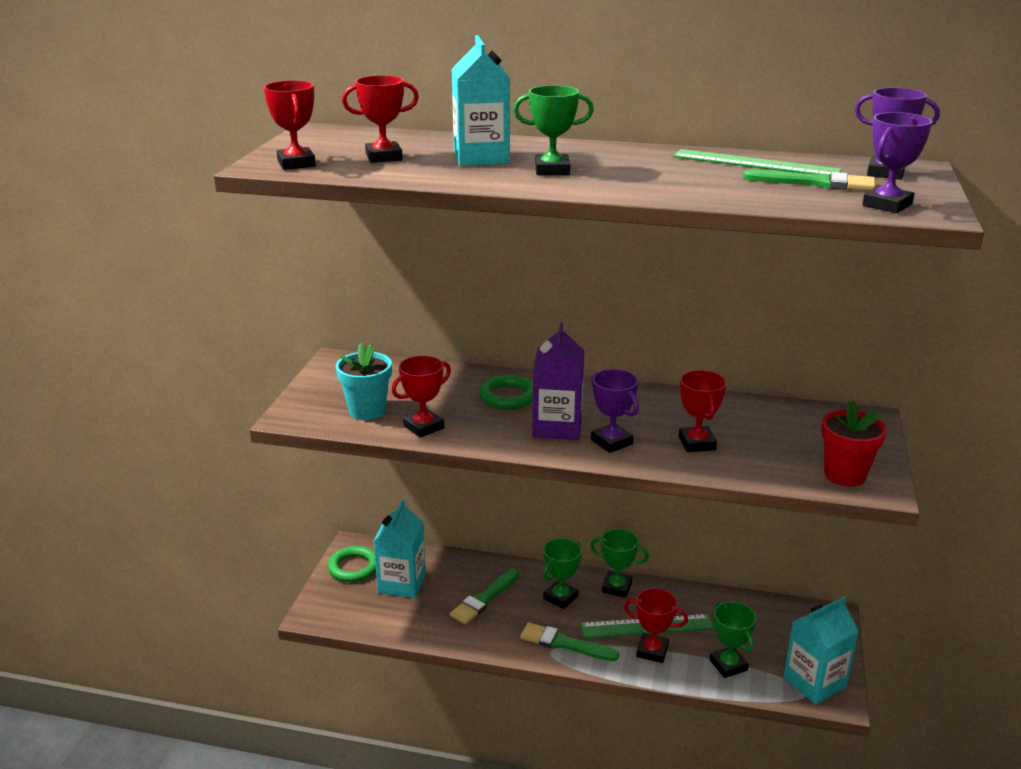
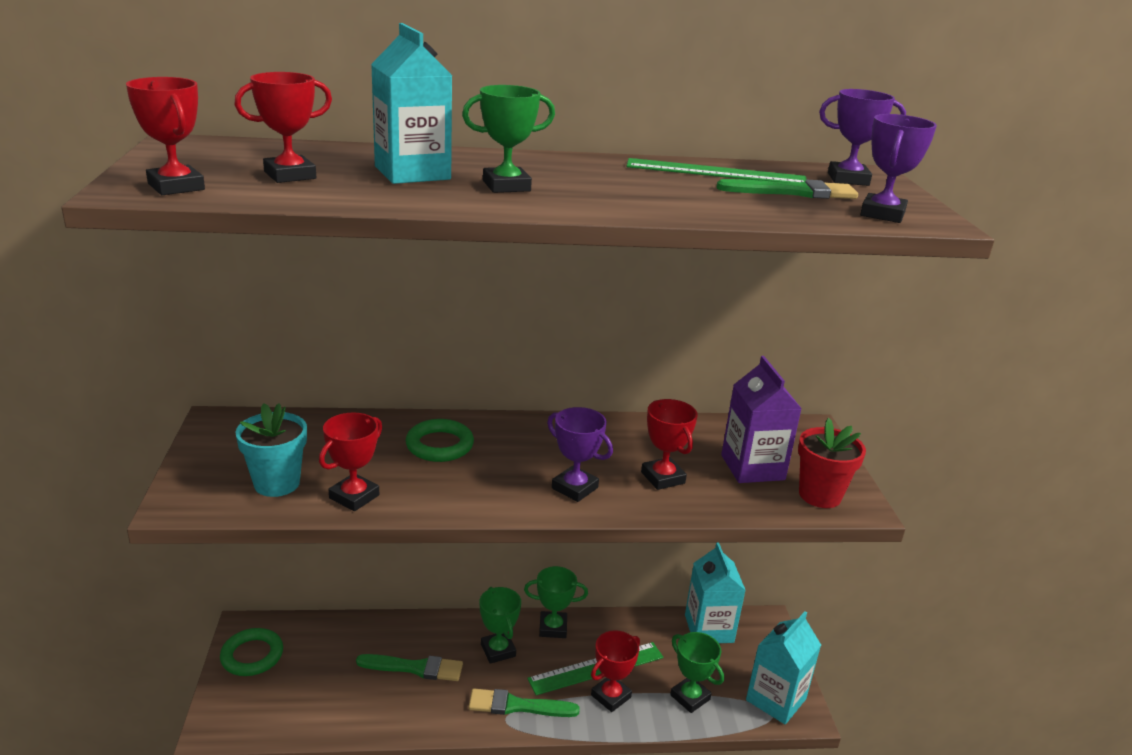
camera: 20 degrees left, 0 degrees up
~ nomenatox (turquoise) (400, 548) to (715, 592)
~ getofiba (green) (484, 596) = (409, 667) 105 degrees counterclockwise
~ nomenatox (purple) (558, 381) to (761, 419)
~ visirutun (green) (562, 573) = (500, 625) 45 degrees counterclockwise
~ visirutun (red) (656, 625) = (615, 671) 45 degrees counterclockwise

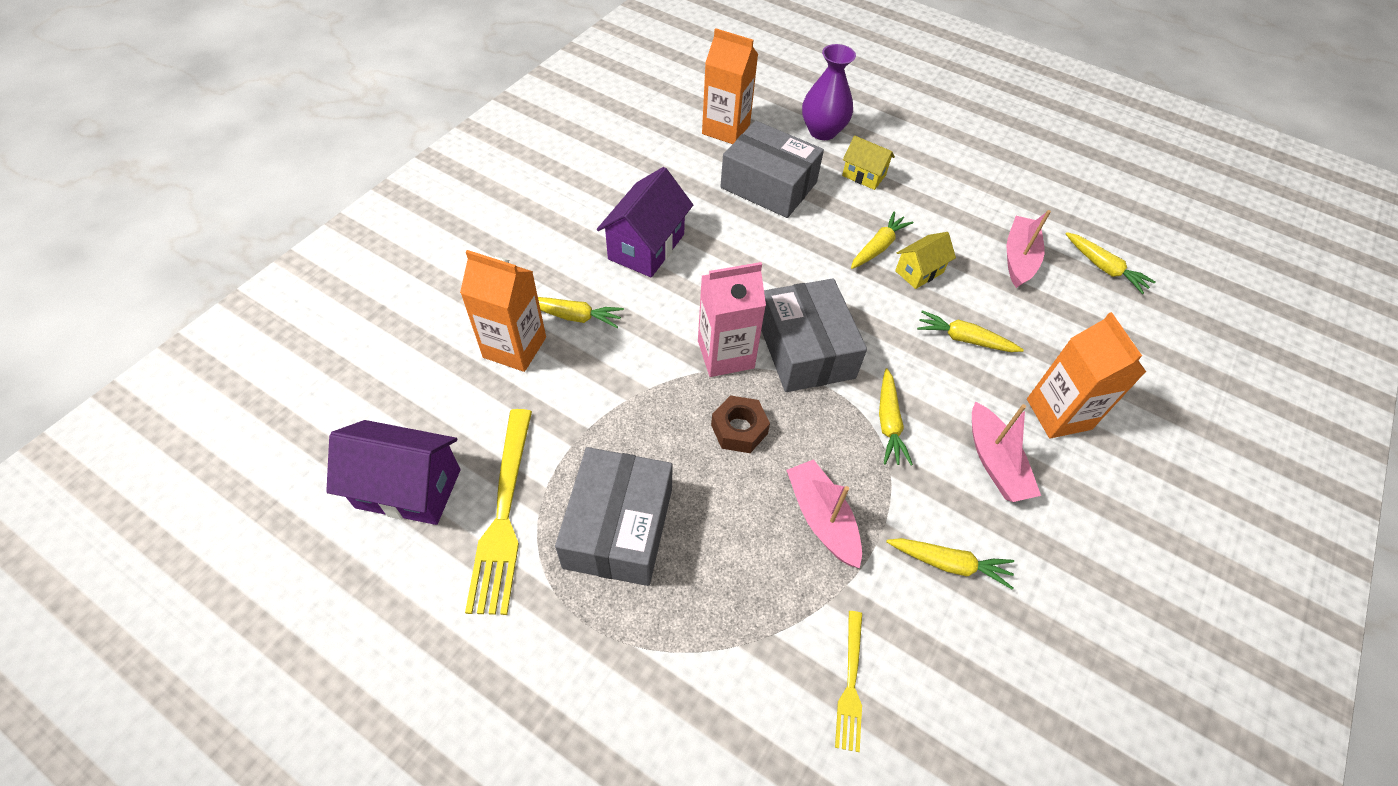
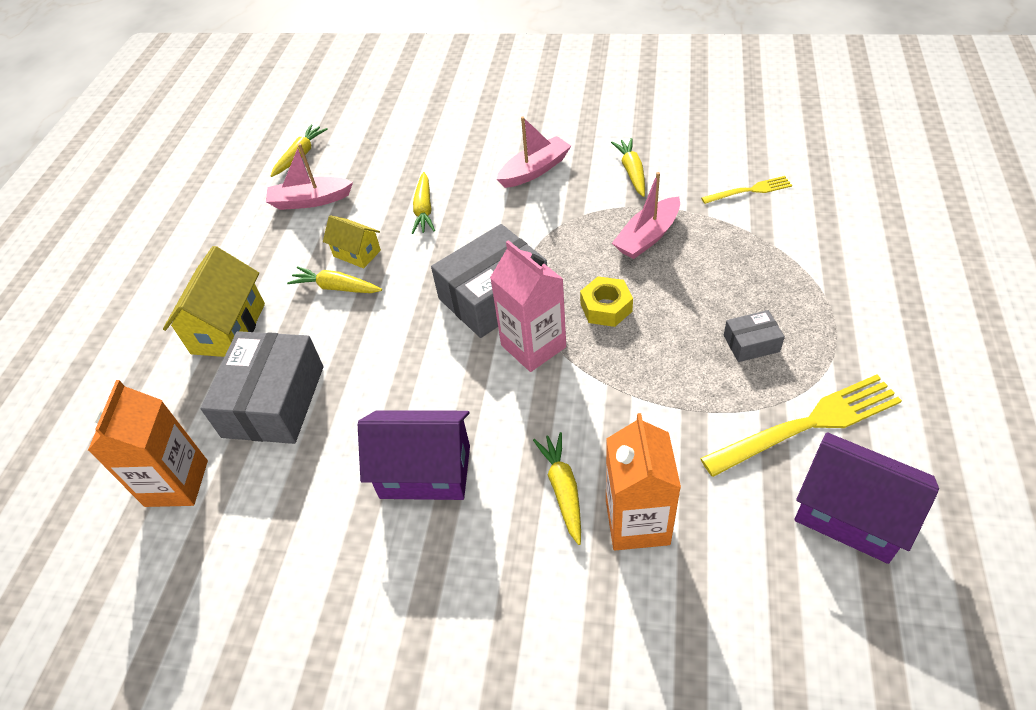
camera: 105 degrees left, 5 degrees down
~ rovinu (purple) (393, 472) = (866, 498) 45 degrees counterclockwise
~ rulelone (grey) (614, 516) = (754, 336) x0.47
~ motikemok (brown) (740, 424) to motikemok (yellow) (606, 301)
- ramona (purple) (829, 92)
~ rovinu (yellow) (868, 163) = (214, 301) x1.71
- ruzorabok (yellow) (896, 416)
- nomenatox (orange) (1086, 375)

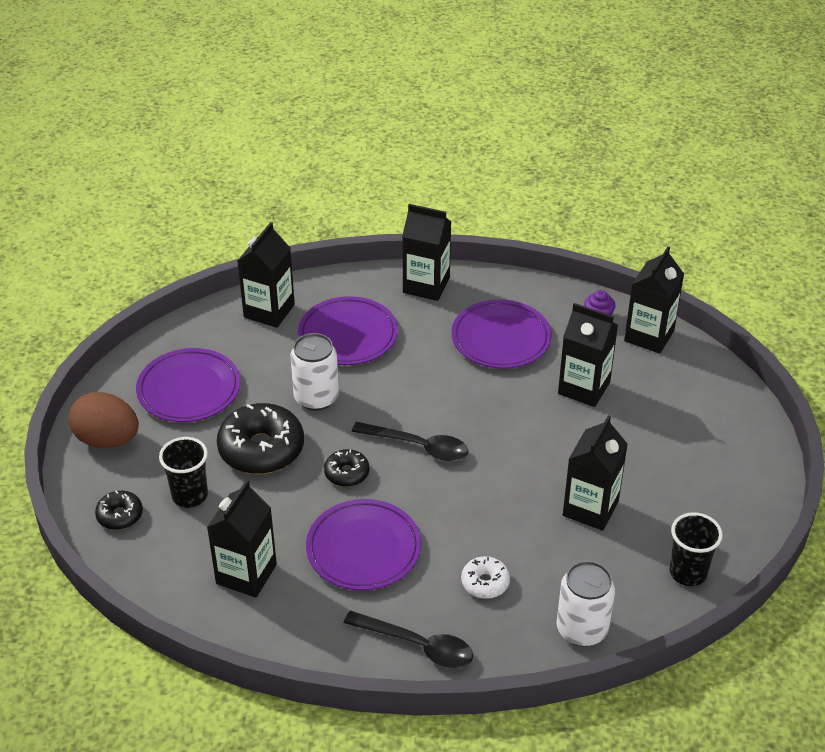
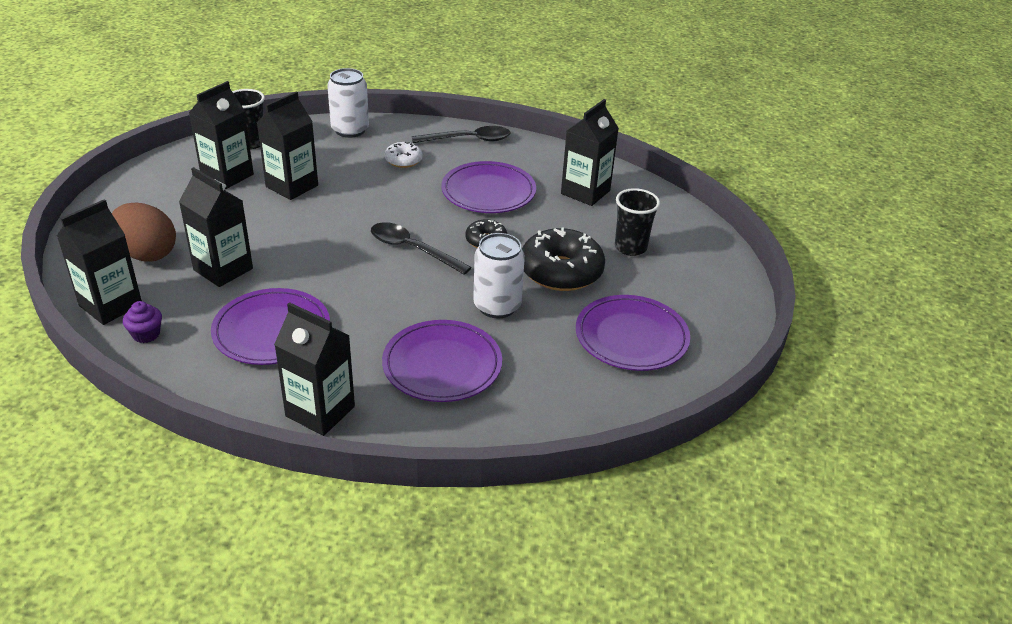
camera: 170 degrees left, 5 degrees down
~ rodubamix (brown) (103, 420) to (144, 232)
- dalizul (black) (119, 510)
~ nomenatox (black) (266, 275) to (221, 135)
~ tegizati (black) (408, 639) = (461, 134) 135 degrees clockwise

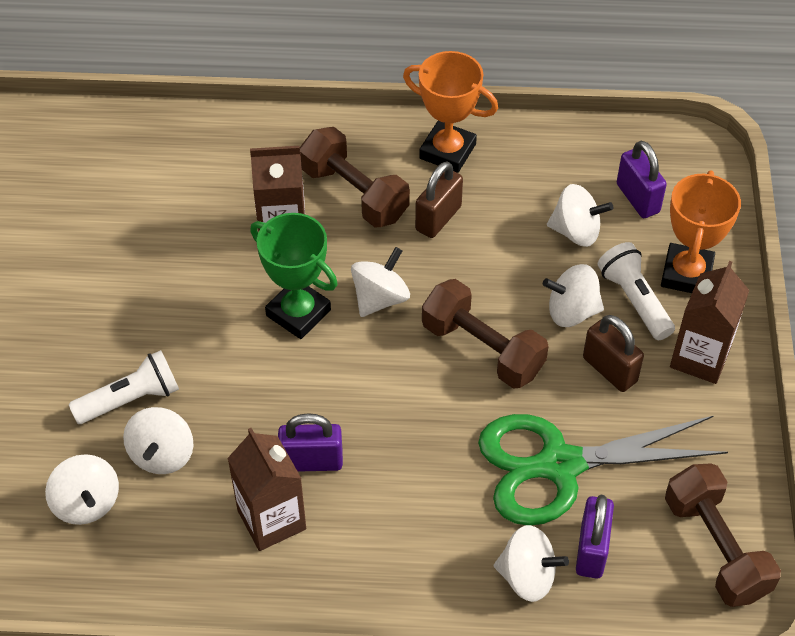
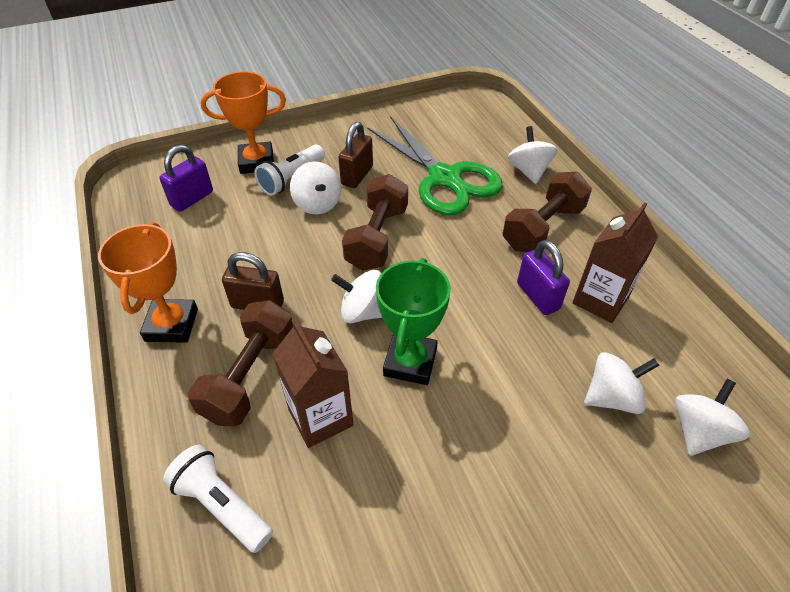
camera: 115 degrees left, 5 degrees down
~ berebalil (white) (124, 387) to (218, 499)
- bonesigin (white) (580, 215)
- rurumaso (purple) (595, 537)
~ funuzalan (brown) (723, 535) to (547, 212)
- nomenatox (brown) (710, 322)

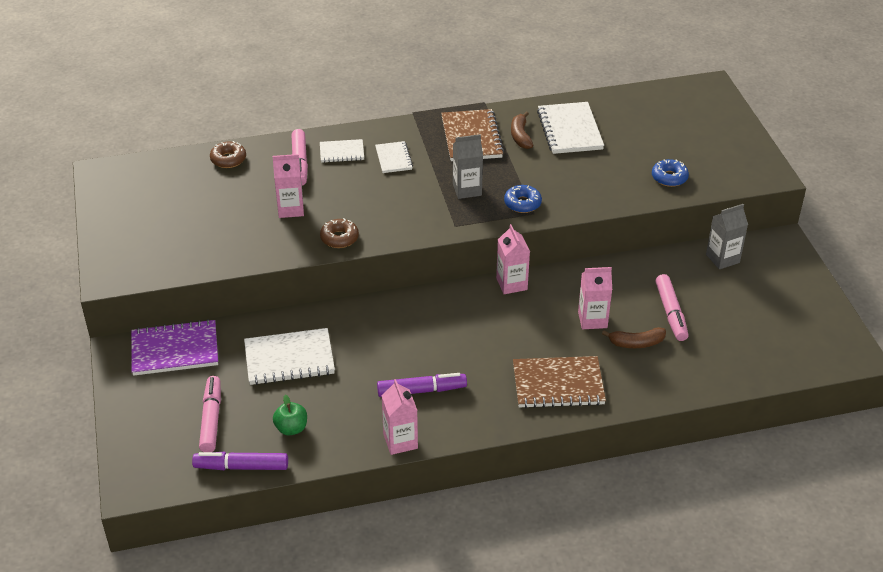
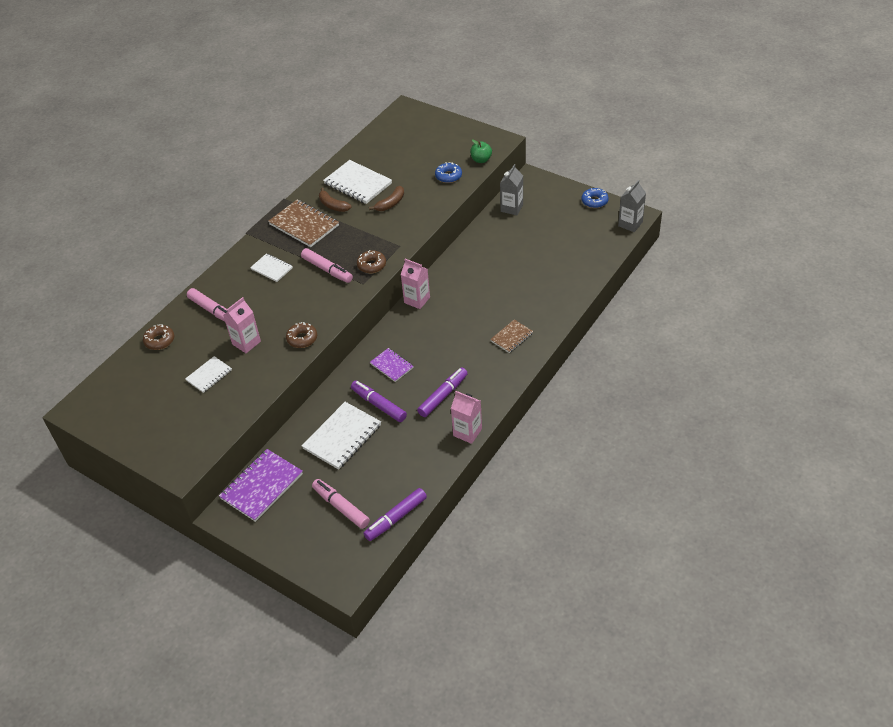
camera: 40 degrees left, 5 degrees up
~ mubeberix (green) (290, 415) to (481, 151)
~ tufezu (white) (342, 151) to (208, 374)
~ nomenatox (grey) (468, 166) to (632, 206)
~ dalizul (blue) (523, 199) to (595, 198)
~ tufezu (brown) (559, 382) = (511, 336) x0.57
- nomenatox (pink) (595, 298)
~ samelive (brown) (634, 337) to (386, 198)
~ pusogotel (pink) (672, 307) to (327, 265)
+ pusogotel (purple) (379, 401)
+ dalizul (brown) (371, 261)
+ tufezu (purple) (392, 365)

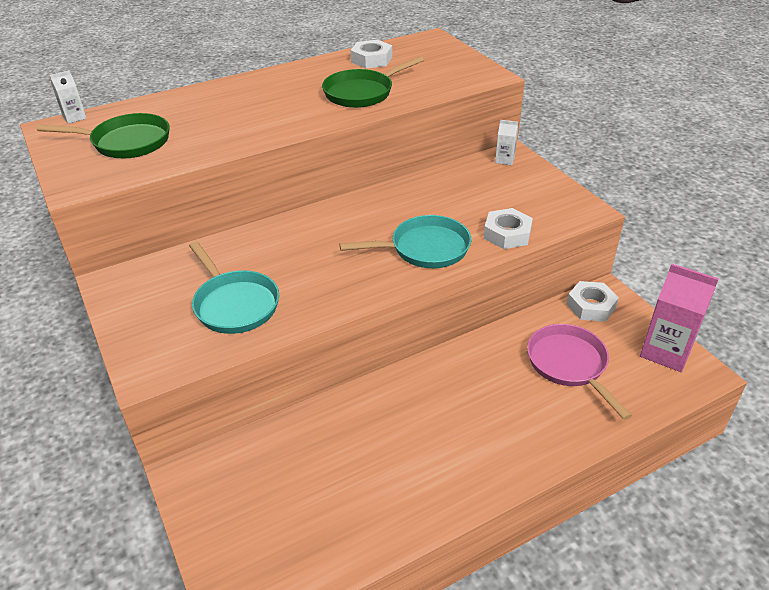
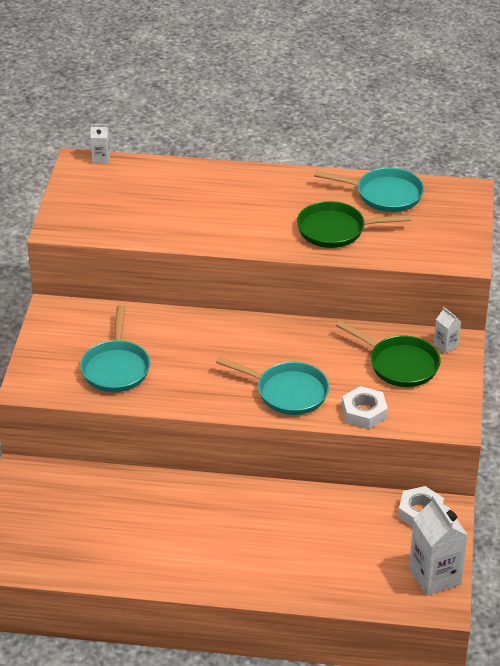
camera: 35 degrees right, 0 degrees up
~ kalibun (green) (103, 135) to (388, 354)
~ motikemok (white) (371, 54) to kalibun (turquoise) (369, 190)
- kalibun (pink) (579, 372)
~ nomenatox (pink) (679, 318) to nomenatox (white) (438, 545)

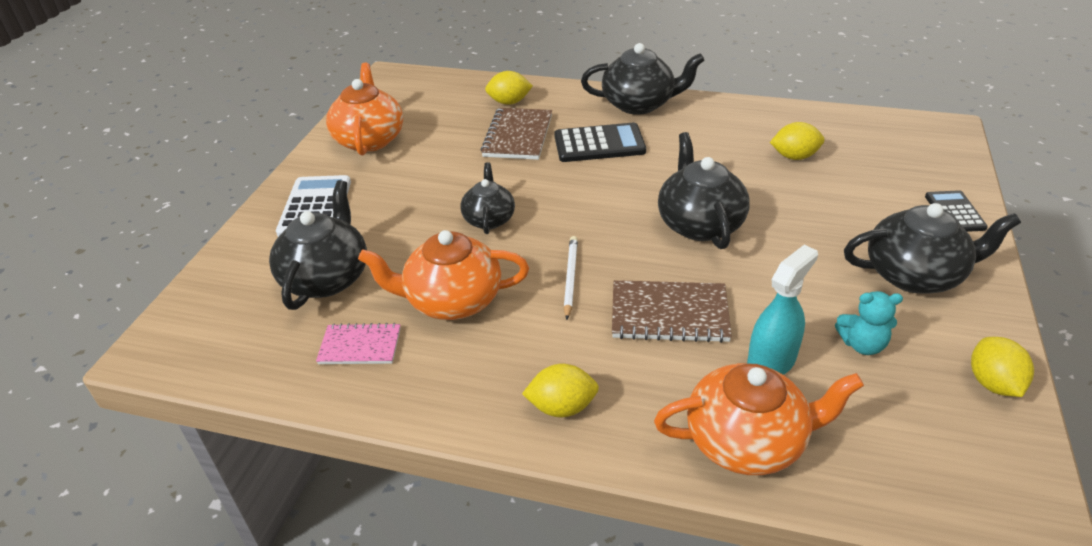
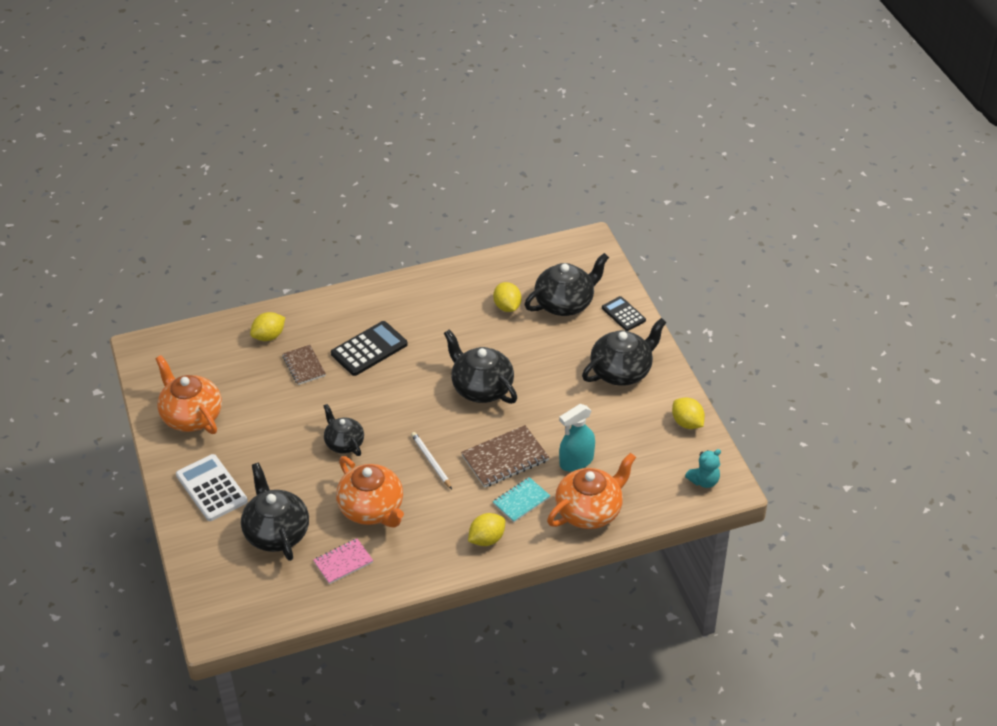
camera: 35 degrees left, 5 degrees up
~ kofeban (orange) (443, 275) = (370, 492) 90 degrees counterclockwise
~ tufezu (brown) (516, 134) = (304, 365) x0.65
~ kofeban (black) (643, 79) to (567, 284)
~ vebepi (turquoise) (782, 310) = (577, 438) 135 degrees counterclockwise
~ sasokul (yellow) (797, 141) = (507, 297) 75 degrees counterclockwise
~ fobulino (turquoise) (869, 323) to (703, 468)
+ tufezu (turquoise) (521, 499)

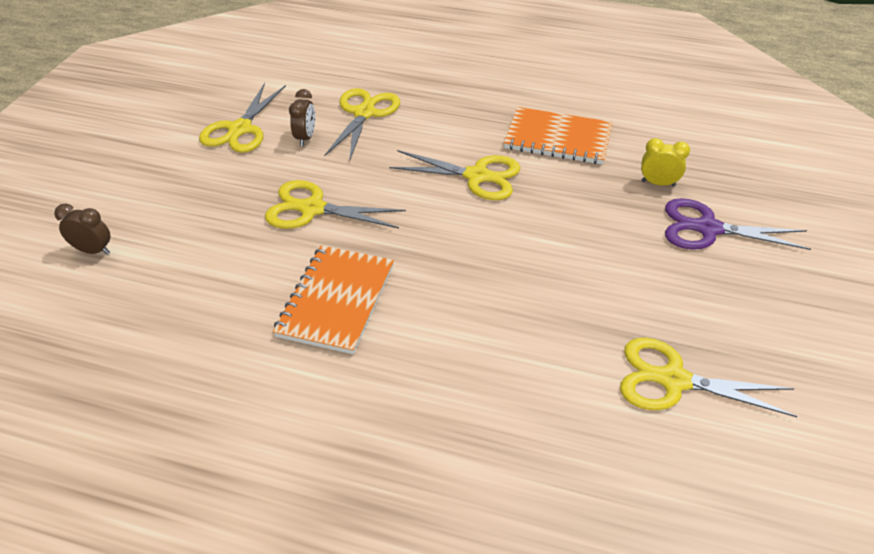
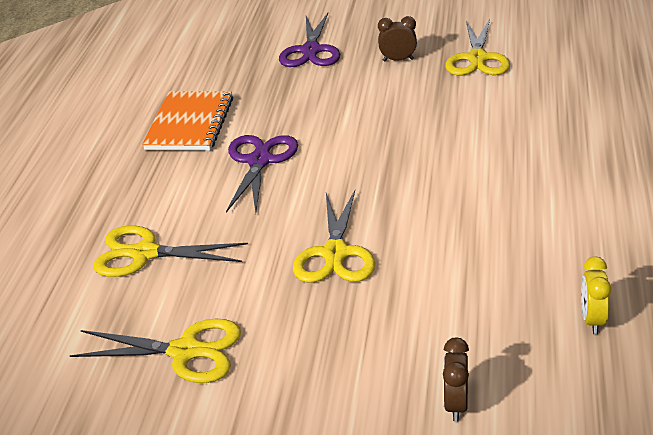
camera: 95 degrees left, 10 degrees down
- tufezu (orange) (333, 299)
~ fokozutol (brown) (302, 117) to (397, 39)
~ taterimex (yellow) (455, 175) to taterimex (purple) (262, 174)
~ fokozutol (yellow) (665, 162) to (596, 295)

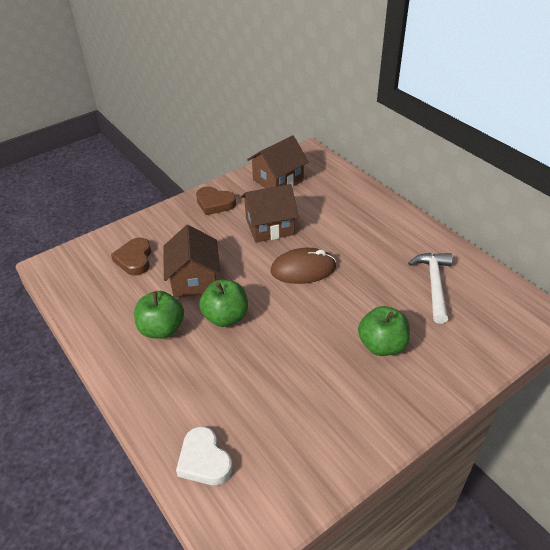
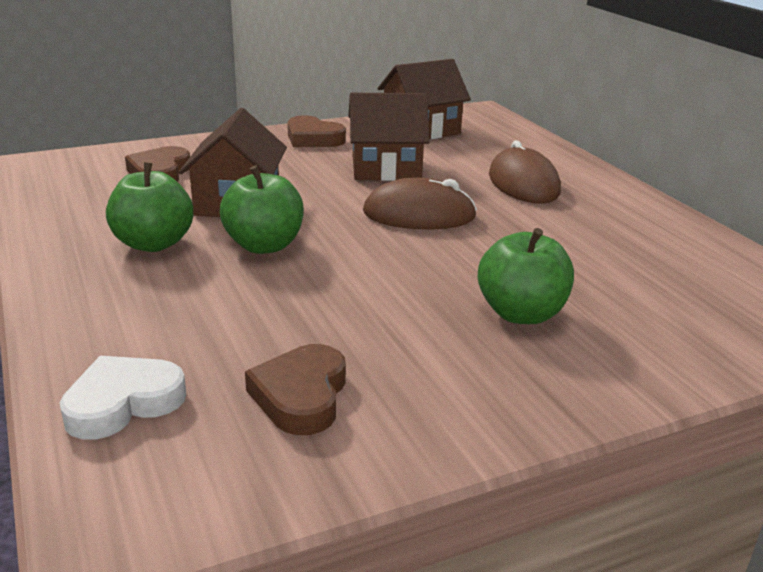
camera: 10 degrees right, 15 degrees down
~ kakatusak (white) (204, 455) = (123, 398) 75 degrees clockwise
- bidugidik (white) (430, 288)
+ kakatusak (brown) (295, 389)
+ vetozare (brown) (525, 172)

